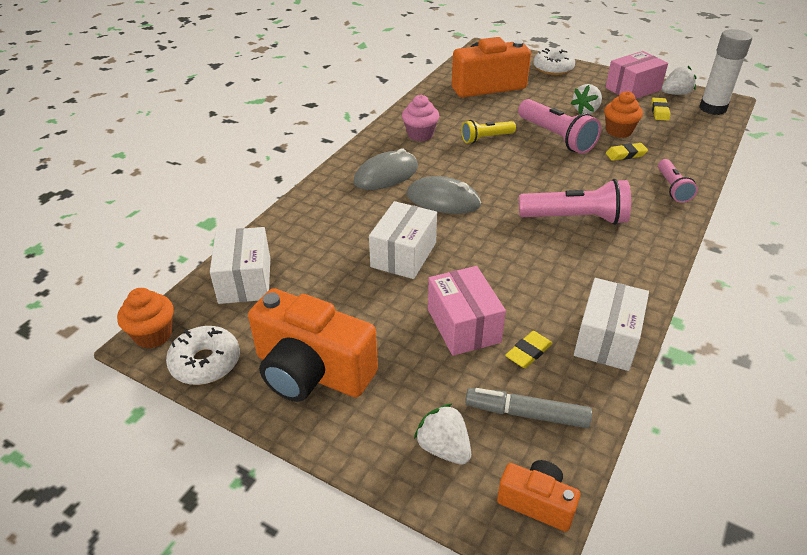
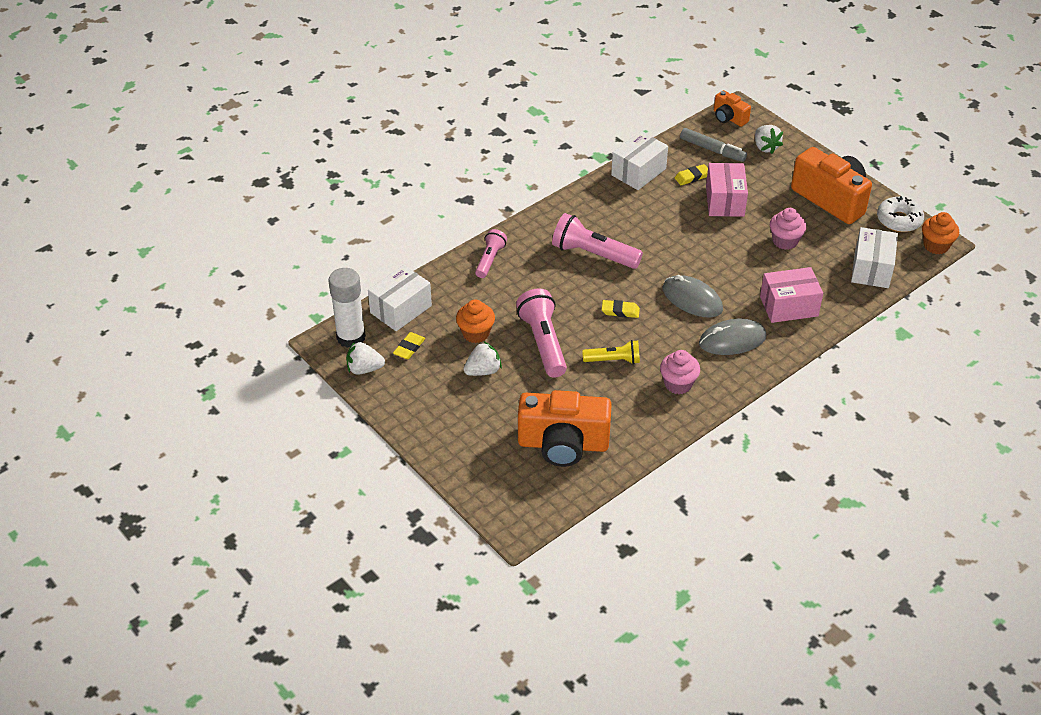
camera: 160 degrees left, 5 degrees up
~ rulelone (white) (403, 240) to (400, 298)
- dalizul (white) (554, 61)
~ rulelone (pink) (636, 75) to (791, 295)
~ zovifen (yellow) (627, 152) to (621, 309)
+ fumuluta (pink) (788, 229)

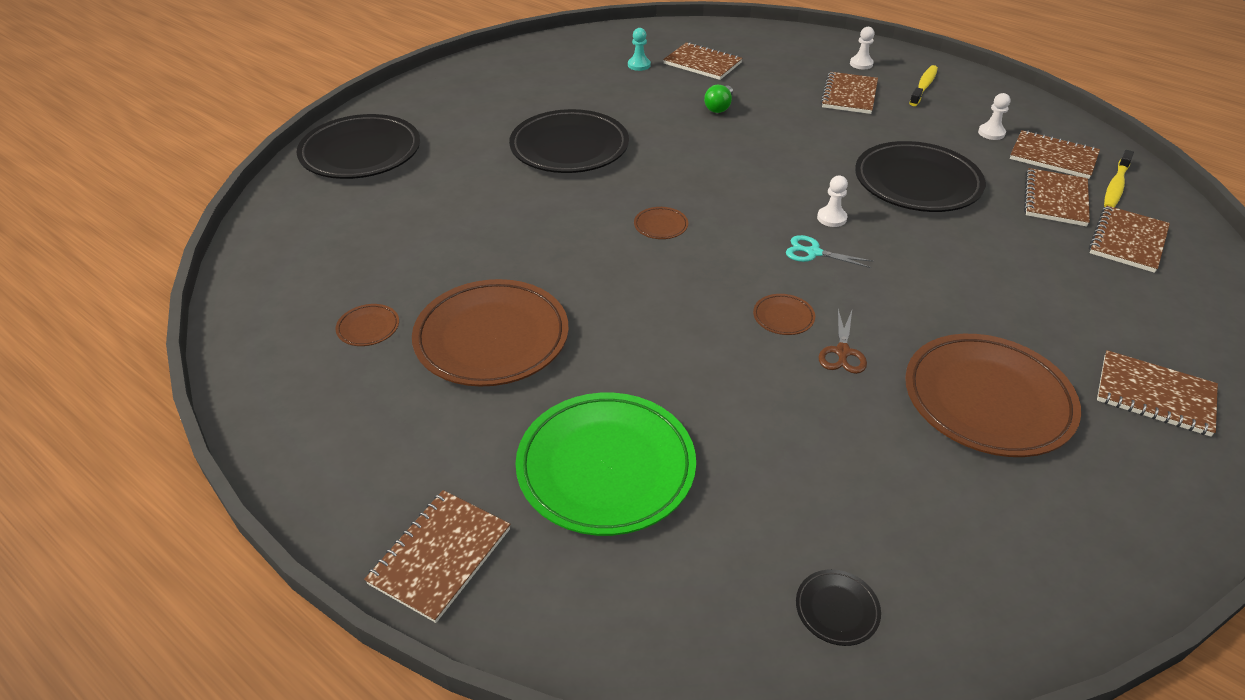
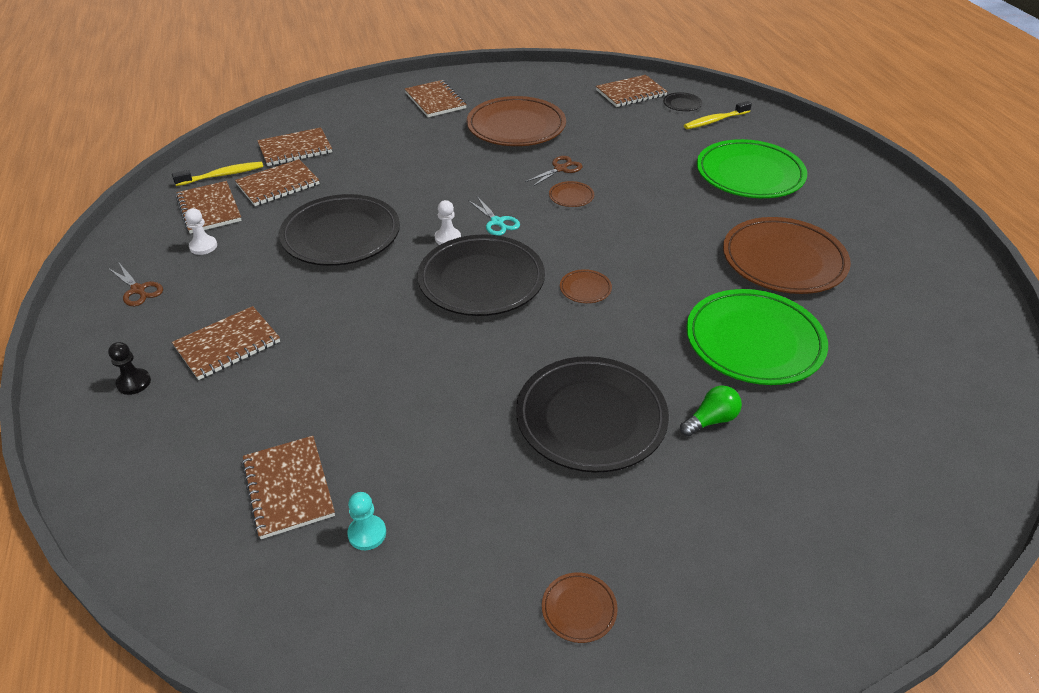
camera: 145 degrees left, 0 degrees up
~ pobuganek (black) (358, 146) to (481, 275)
~ pobuganek (brown) (367, 325) to (580, 607)
~ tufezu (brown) (437, 556) to (632, 91)
~ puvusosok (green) (718, 99) to (711, 411)
~ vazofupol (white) (862, 48) to vazofupol (black) (129, 368)
~ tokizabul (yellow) (923, 85) to (718, 115)
+ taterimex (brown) (135, 284)
+ pobuganek (green) (757, 337)

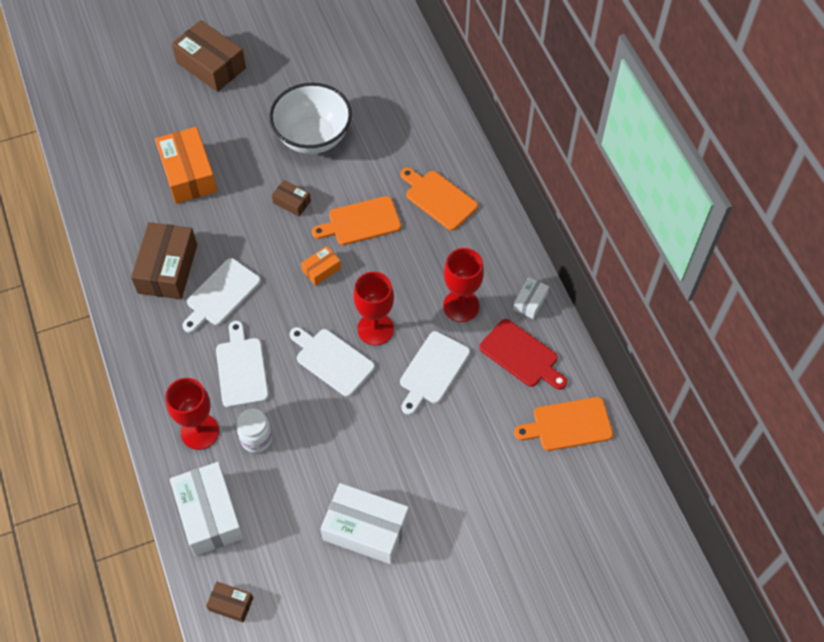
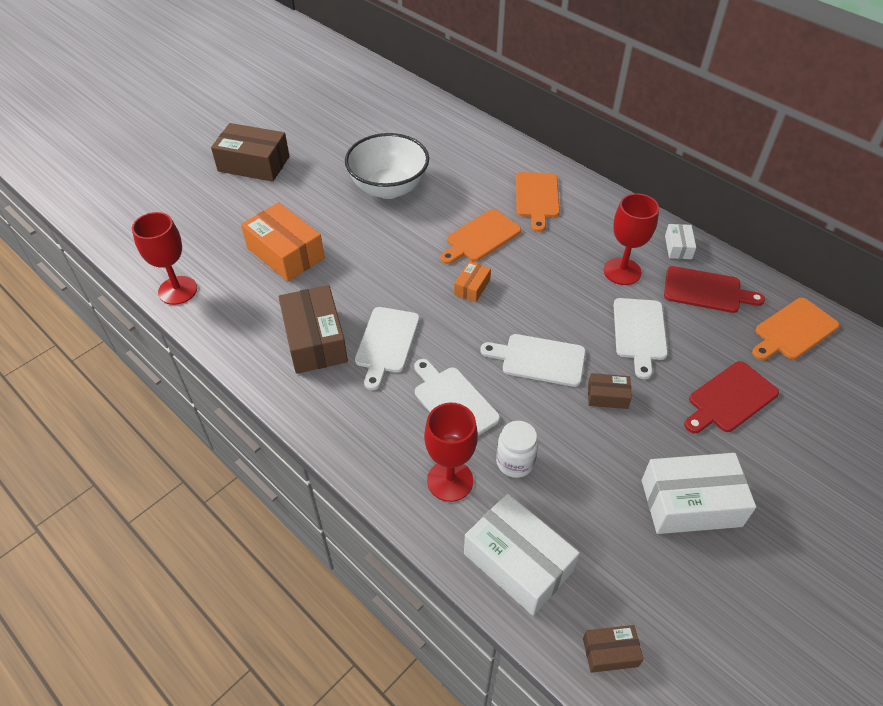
camera: 25 degrees left, 10 degrees down
~ rulelone (brown) (291, 198) to (610, 391)
~ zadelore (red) (373, 308) to (164, 258)
~ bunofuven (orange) (439, 199) = (538, 202) 105 degrees counterclockwise
+ bunofuven (red) (731, 397)

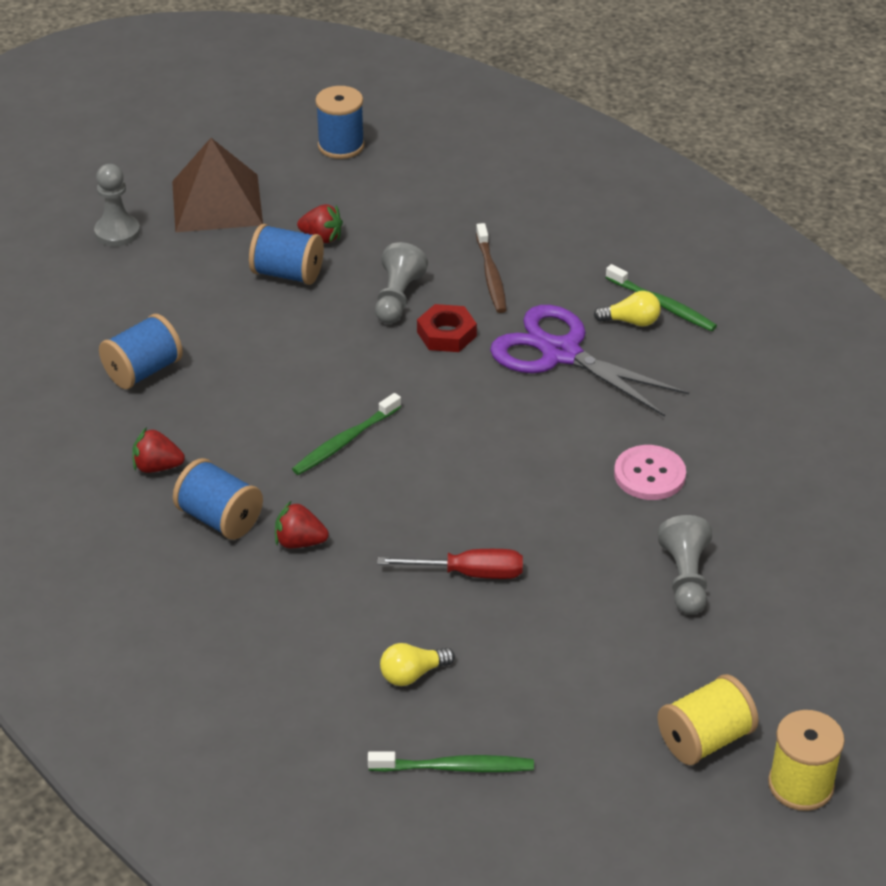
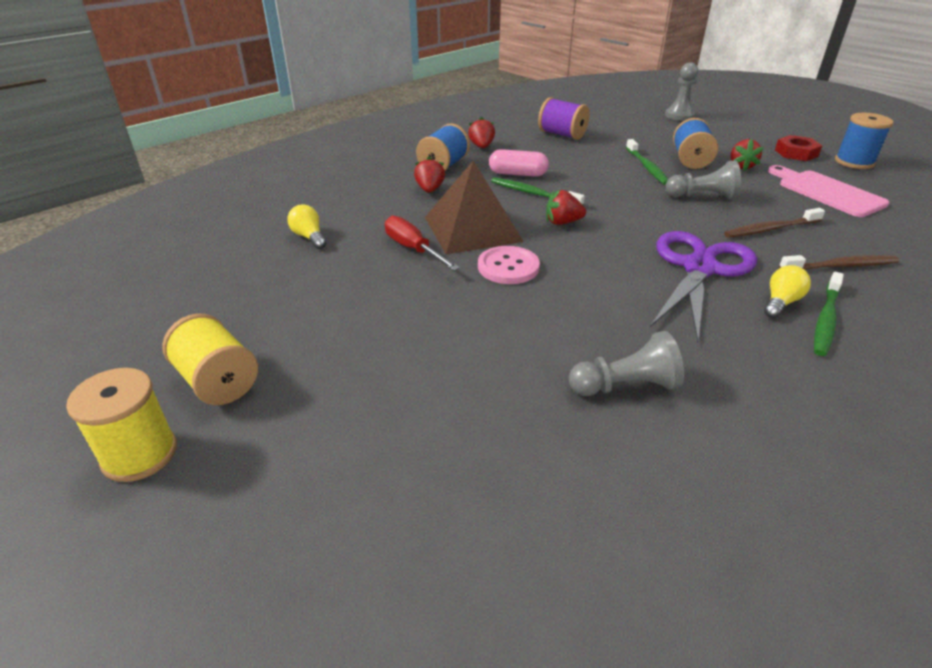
camera: 80 degrees right, 5 degrees down
~ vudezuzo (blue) (141, 351) to vudezuzo (purple) (564, 118)
~ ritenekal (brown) (217, 185) to (474, 207)
~ tokizabul (green) (451, 761) to (647, 162)
~ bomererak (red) (450, 564) = (422, 243) 150 degrees clockwise
~ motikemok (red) (447, 328) to (798, 148)
~ puvusosok (yellow) (627, 309) = (787, 291) 135 degrees counterclockwise
~ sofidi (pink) (650, 472) to (509, 265)
~ vazofupol (grey) (684, 565) to (626, 363)
+ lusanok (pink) (519, 163)
+ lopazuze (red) (566, 207)
+ bunofuven (pink) (828, 191)
+ tokizabul (brown) (839, 262)

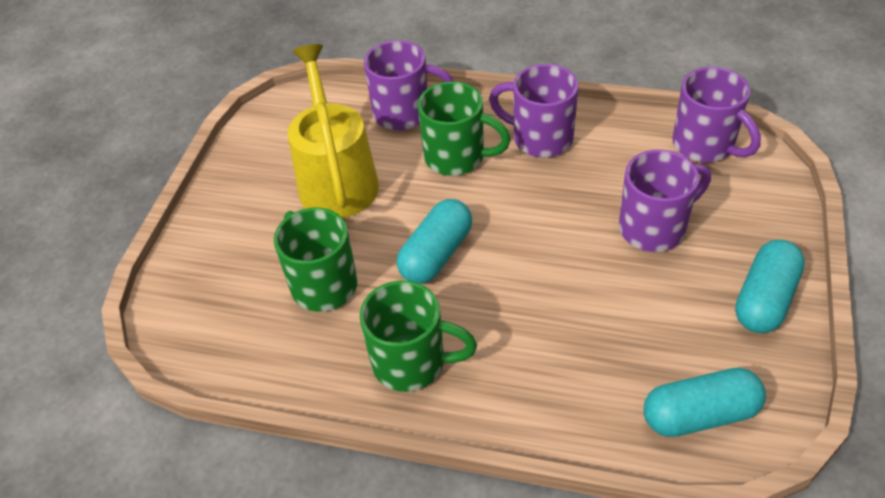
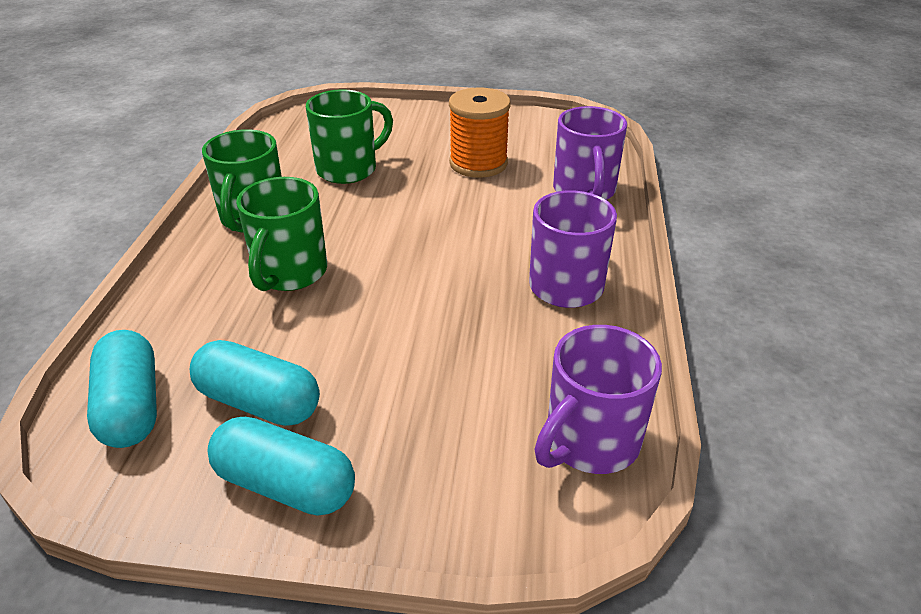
camera: 80 degrees right, 10 degrees down
~ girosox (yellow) (333, 131) to vudezuzo (orange) (480, 132)
~ lusanok (turquoise) (434, 241) to (255, 383)
~ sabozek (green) (464, 128) to (281, 234)
- sabozek (purple) (665, 201)

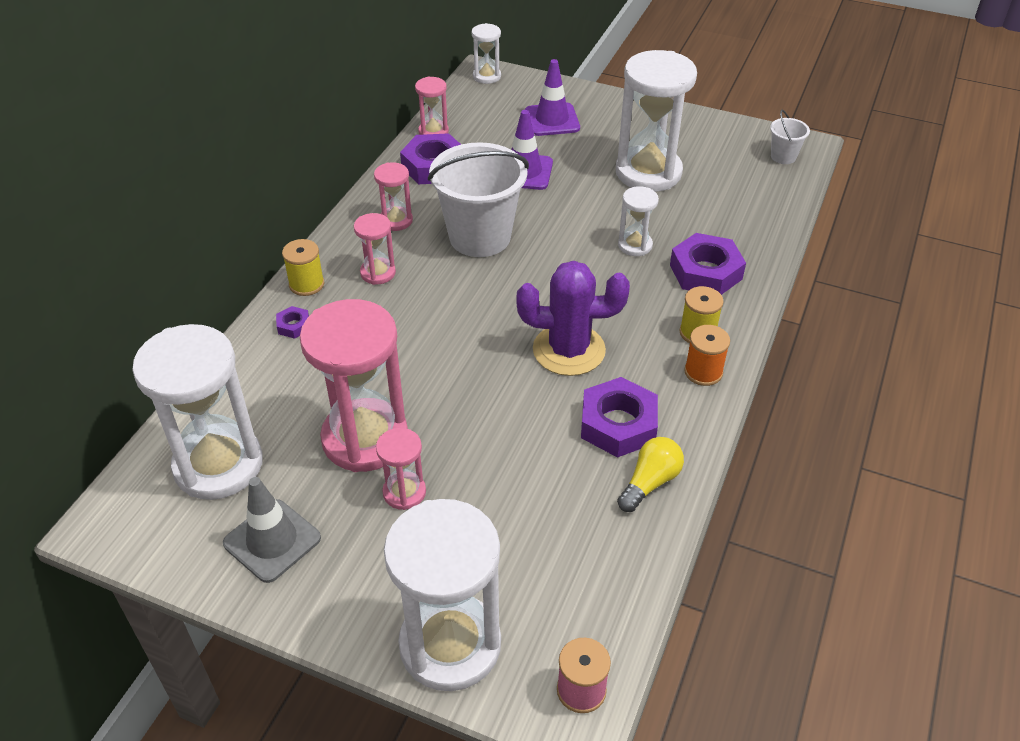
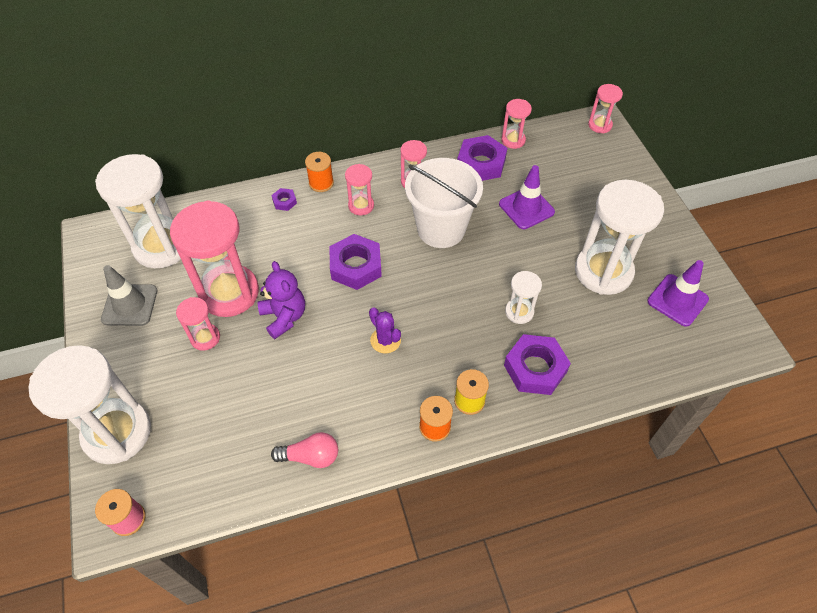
camera: 50 degrees right, 10 degrees up
~ vudezuzo (yellow) (303, 267) to vudezuzo (orange) (319, 172)
~ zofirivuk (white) (486, 53) to zofirivuk (pink) (605, 109)
~ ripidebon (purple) (573, 318) = (385, 330) x0.54
~ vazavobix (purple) (552, 97) to (678, 293)
~ motikemok (purple) (619, 417) to (355, 262)
~ puvusosok (yellow) (650, 474) to puvusosok (pink) (304, 450)
- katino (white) (790, 137)
+ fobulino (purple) (281, 300)

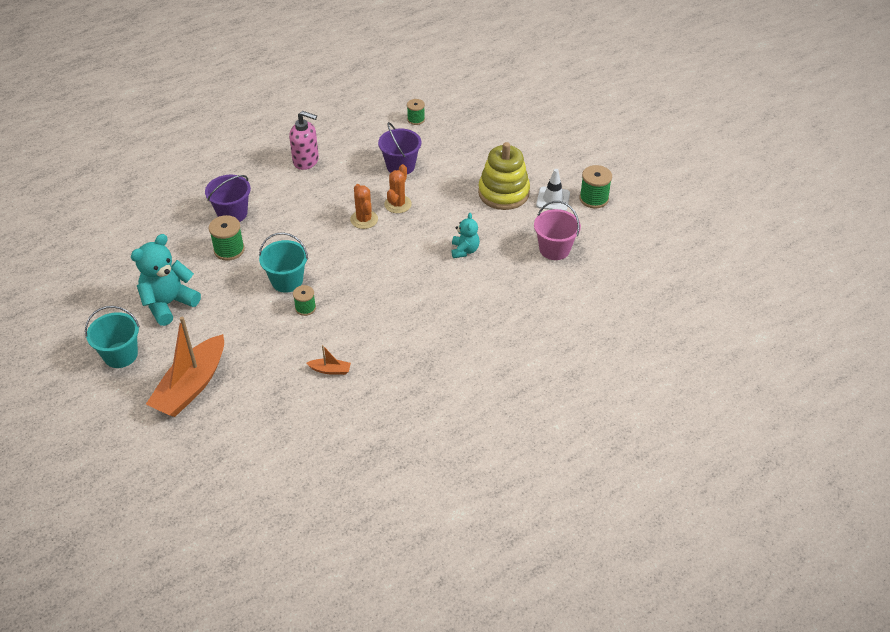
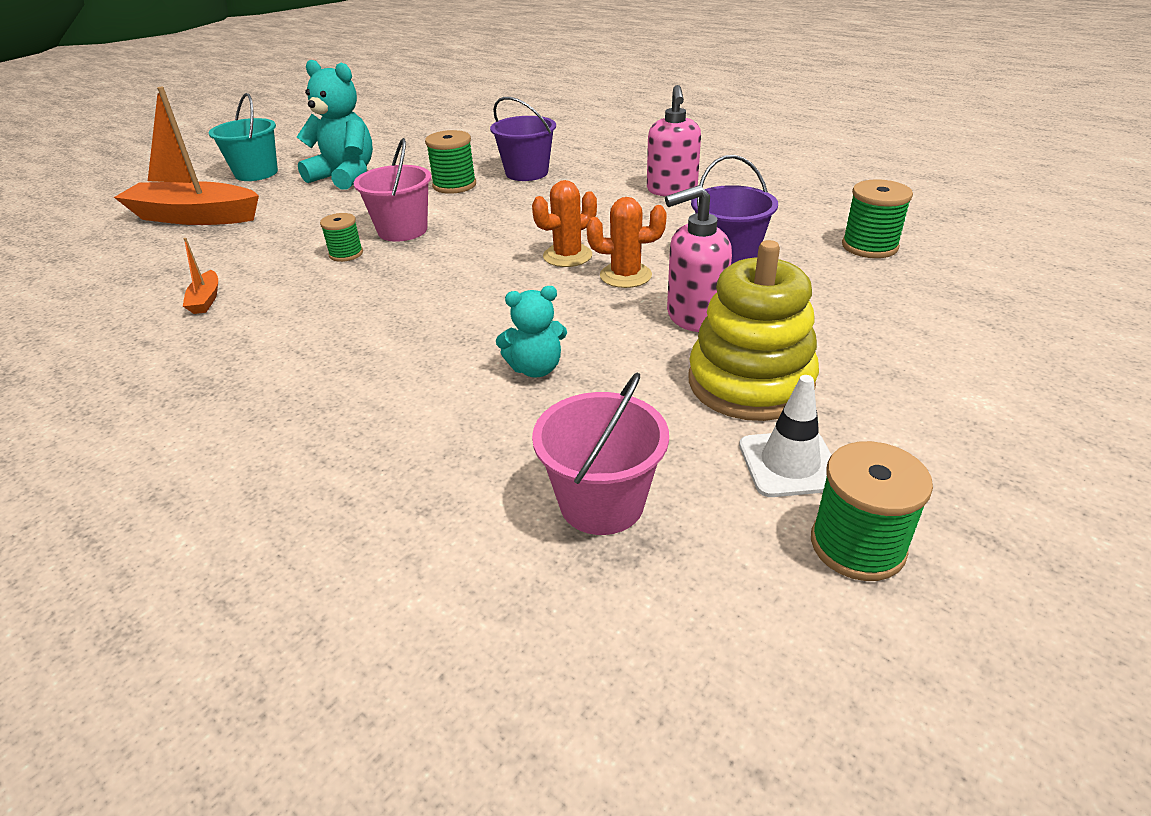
camera: 75 degrees right, 10 degrees down
~ katino (turquoise) (283, 262) to katino (pink) (392, 189)
~ vudezuzo (green) (416, 112) = (877, 218) x1.54
+ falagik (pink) (698, 258)

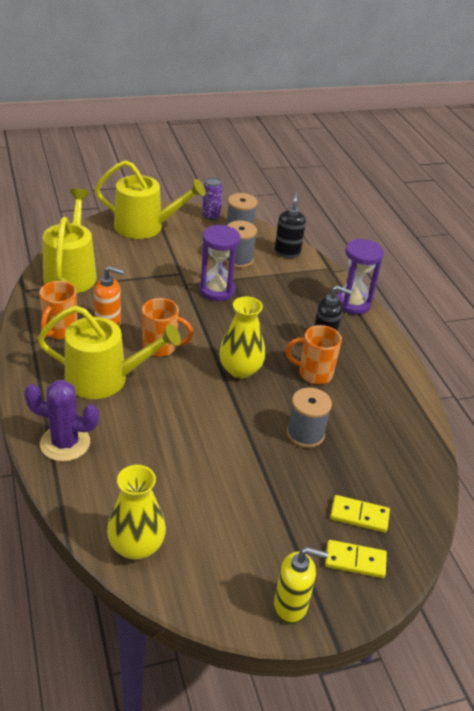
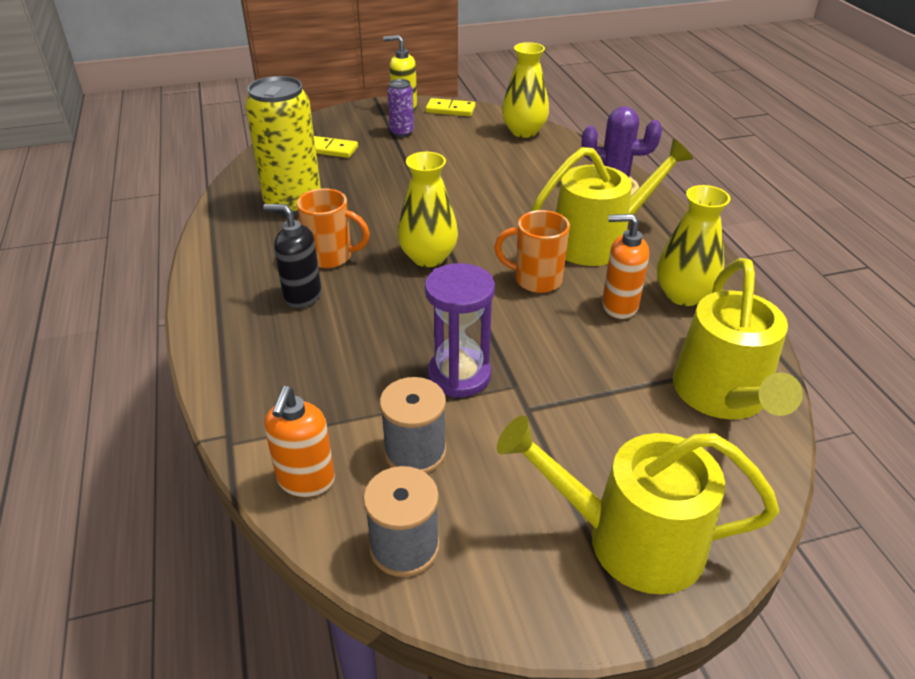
camera: 175 degrees left, 0 degrees up
~ girosox (yellow) (109, 352) = (611, 202) 150 degrees clockwise
~ sabozek (orange) (58, 310) to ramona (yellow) (693, 245)
~ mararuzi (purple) (212, 198) to (400, 108)
~ falagik (black) (290, 225) to falagik (orange) (299, 441)
- vudezuzo (grey) (309, 418)
~ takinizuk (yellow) (356, 559) to (450, 107)
- zofirivuk (purple) (360, 277)
+ mararuzi (yellow) (283, 146)

